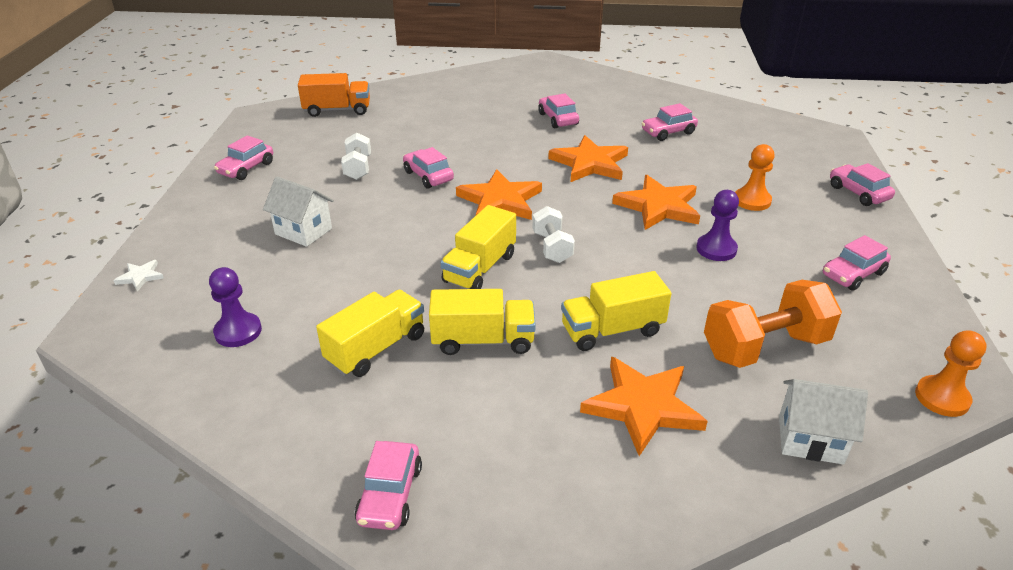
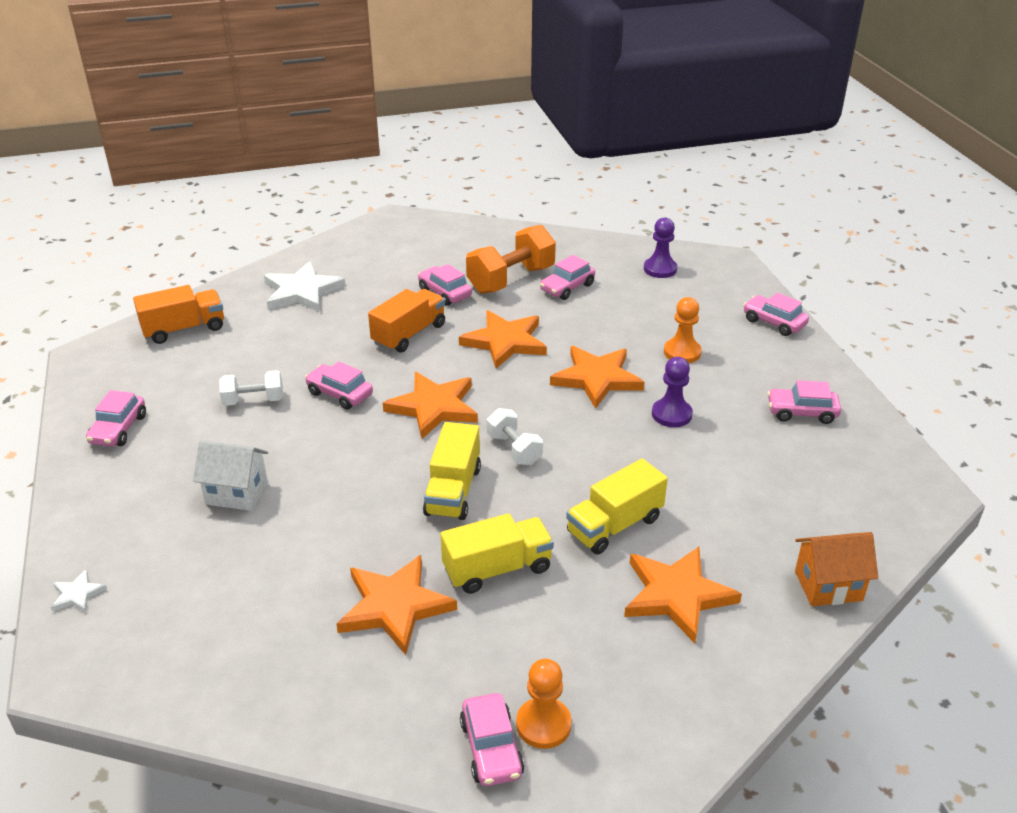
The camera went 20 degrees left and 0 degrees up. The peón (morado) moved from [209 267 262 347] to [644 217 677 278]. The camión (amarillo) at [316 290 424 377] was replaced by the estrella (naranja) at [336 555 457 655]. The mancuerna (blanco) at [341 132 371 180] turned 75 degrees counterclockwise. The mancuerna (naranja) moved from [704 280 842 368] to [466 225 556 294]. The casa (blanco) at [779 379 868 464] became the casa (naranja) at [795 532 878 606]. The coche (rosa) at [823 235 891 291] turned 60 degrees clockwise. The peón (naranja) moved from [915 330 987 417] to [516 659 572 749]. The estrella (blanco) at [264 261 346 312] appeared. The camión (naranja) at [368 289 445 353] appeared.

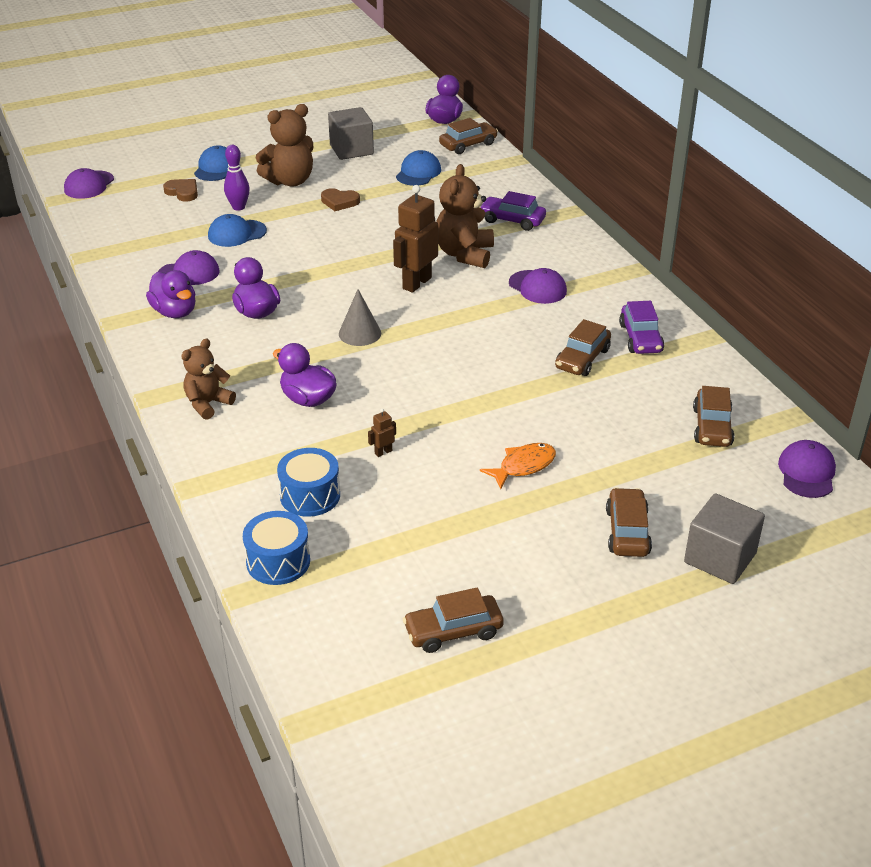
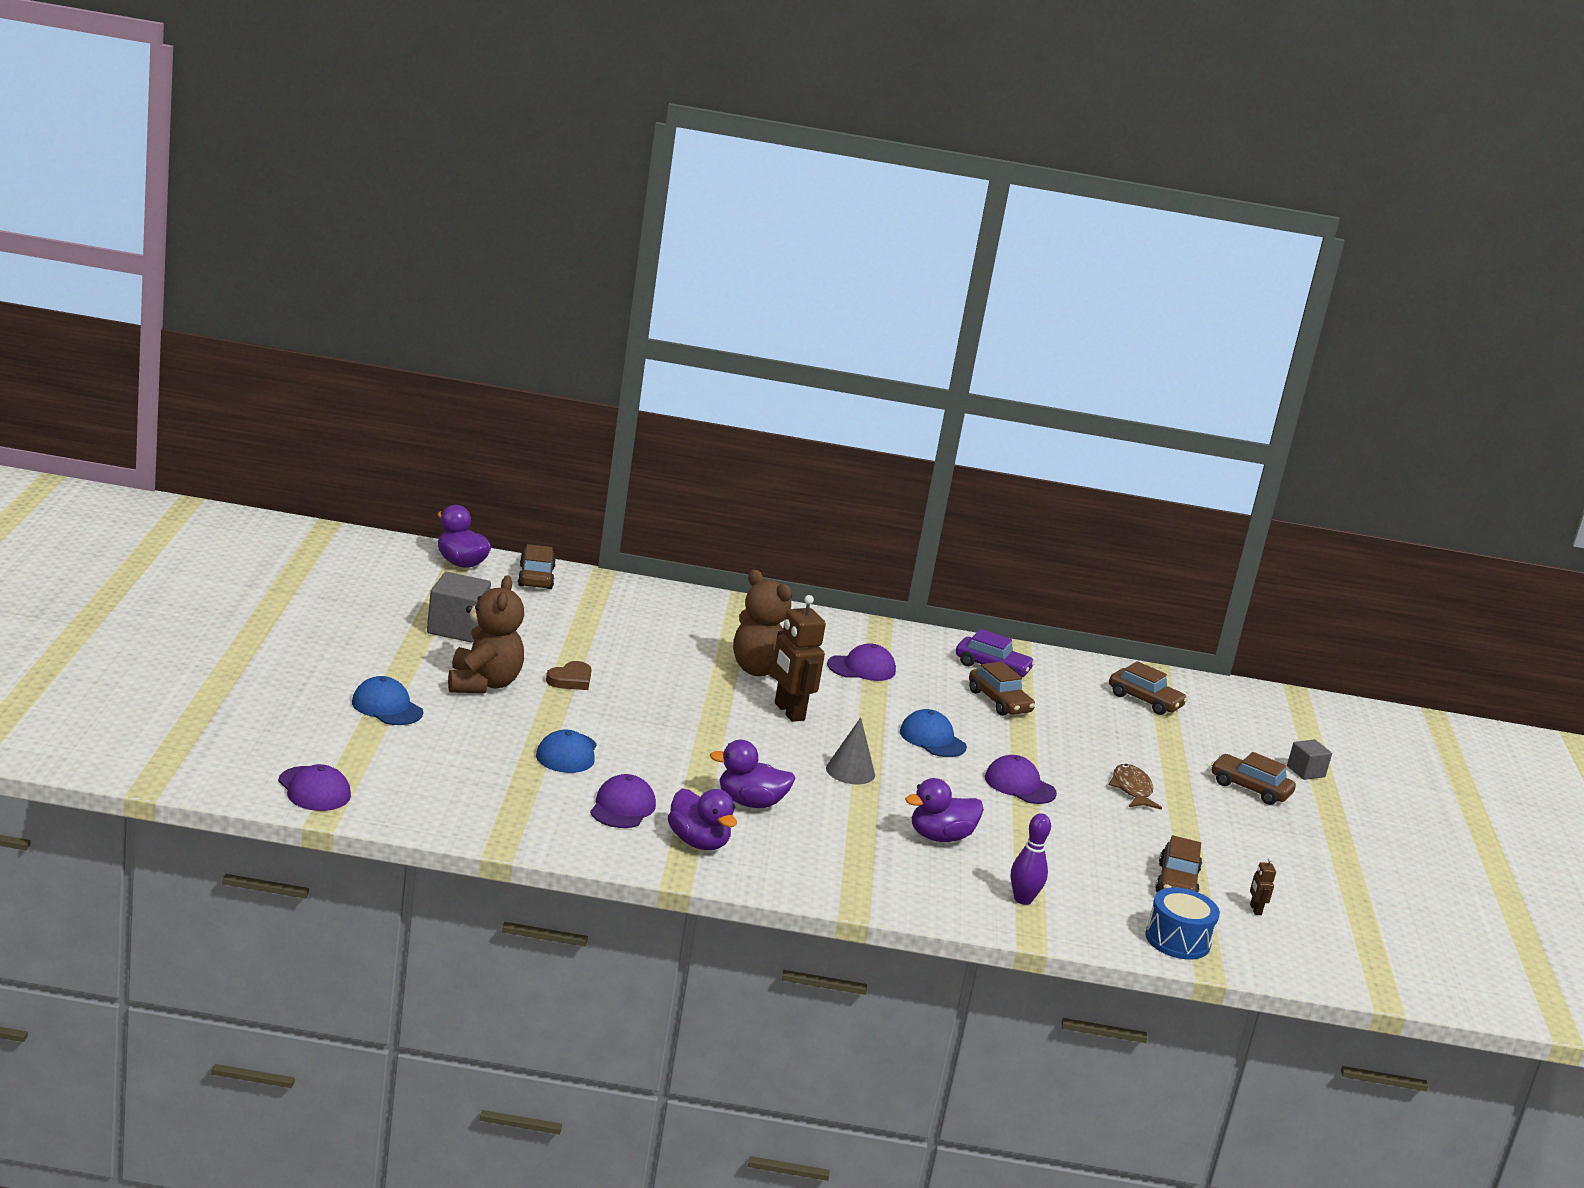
The camera went 65 degrees left and 15 degrees down. The pato (morado) at [146 270 196 318] turned 60 degrees clockwise. The corazón (marrón) at [163 179 198 201] disappeared. The osito (marrón) at [181 338 236 420] disappeared. The bolo (morado) moved from [224 145 250 210] to [1011 813 1051 905]. The tambor (azul) at [277 448 340 517] disappeared. The robot (marrón) moved from [368 408 396 457] to [1250 858 1276 915]. The gorra (azul) moved from [396 150 441 186] to [900 709 967 757]. The coche (marrón) moved from [403 588 504 653] to [1155 835 1202 892]. The coche (morado) at [480 191 546 231] disappeared. The pez (naranja) at [480 443 556 489] became the pez (marrón) at [1109 764 1162 810]. The cubo (gris) at [684 493 765 584] changed to 0.58 times the size. The gorra (morado) moved from [778 440 836 498] to [985 755 1057 804].

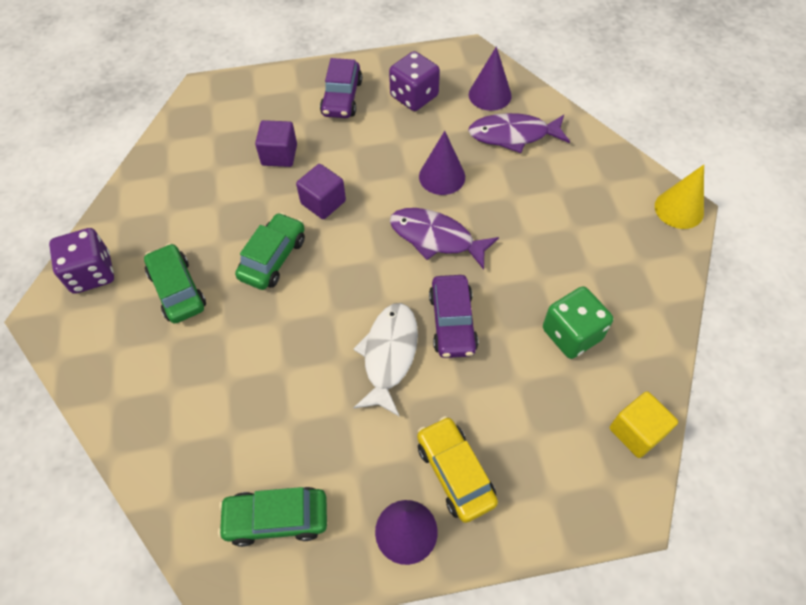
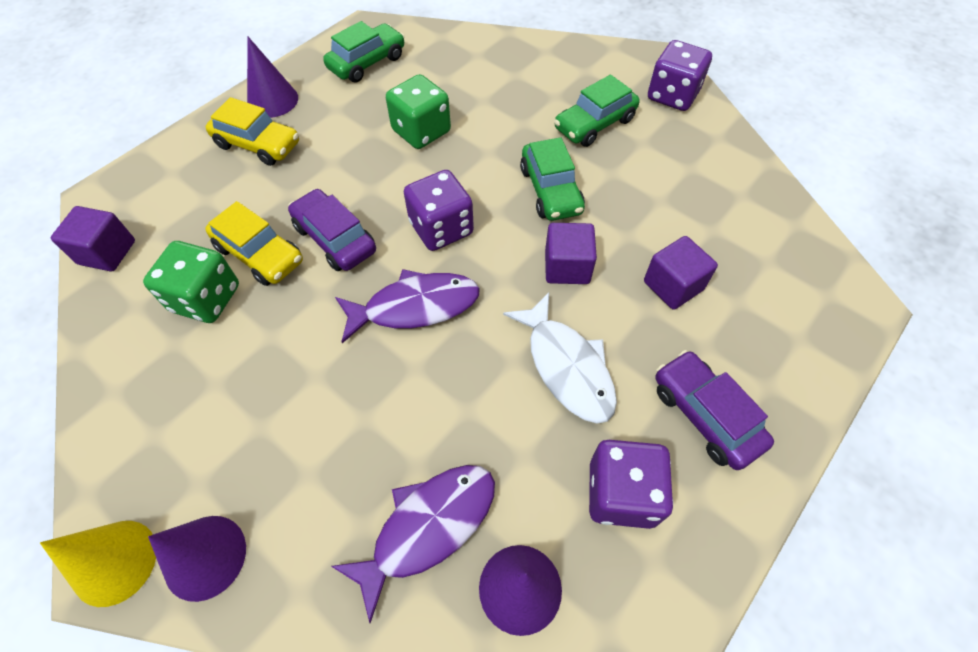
The camera went 140 degrees right and 0 degrees up. The coche (verde) at [144 243 206 323] turned 120 degrees clockwise. The pez (blanco) moved from [353 303 418 417] to [503 292 617 424]. The cono (morado) moved from [419 131 465 195] to [148 516 246 602]. The cubo (amarillo) at [610 391 678 458] became the cubo (morado) at [51 206 135 271]. The coche (amarillo) at [205 201 303 286] appeared. The dado (verde) at [386 74 451 149] appeared. The dado (morado) at [404 170 474 251] appeared.

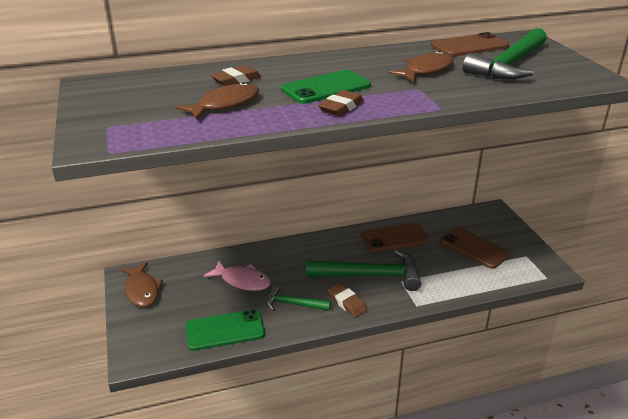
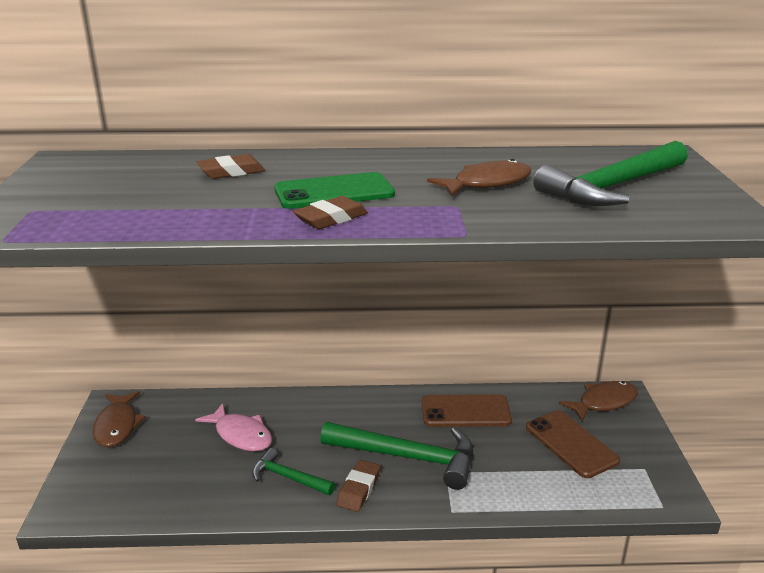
The camera went 15 degrees right and 5 degrees down. The pez (marrón) moved from [175 82 259 120] to [559 381 638 422]. The móvil (verde) at [185 309 265 351] disappeared. The goma de borrar (marrón) at [328 283 368 318] turned 45 degrees clockwise. The móvil (marrón) at [431 32 509 57] disappeared.

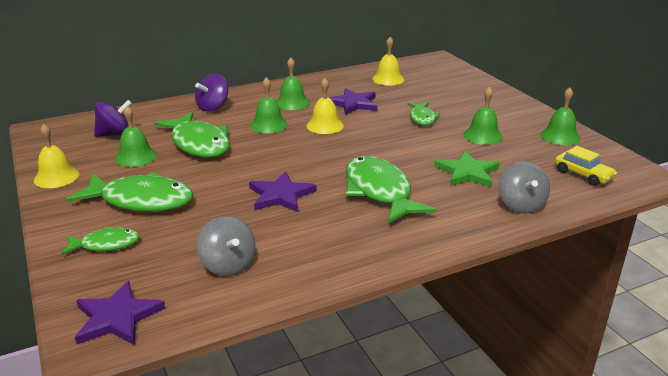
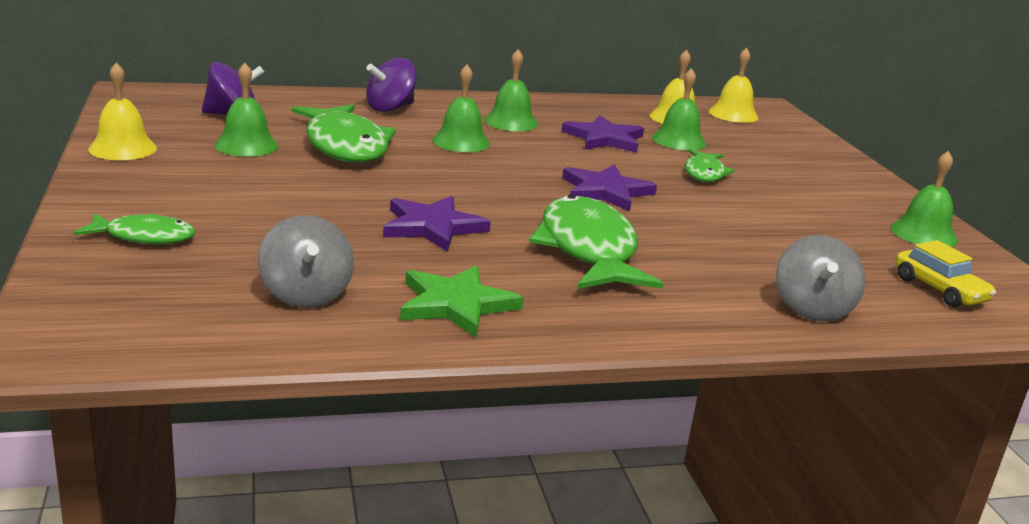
The camera went 10 degrees right and 5 degrees down. The pez (verde) at [66 172 194 212] disappeared. The estrella (morado) moved from [75 281 165 345] to [562 164 657 212]. The campana (amarillo) moved from [307 78 344 134] to [709 48 758 123]. The estrella (verde) moved from [434 151 500 188] to [400 265 523 338]. The campana (verde) moved from [464 87 503 145] to [652 68 706 150].

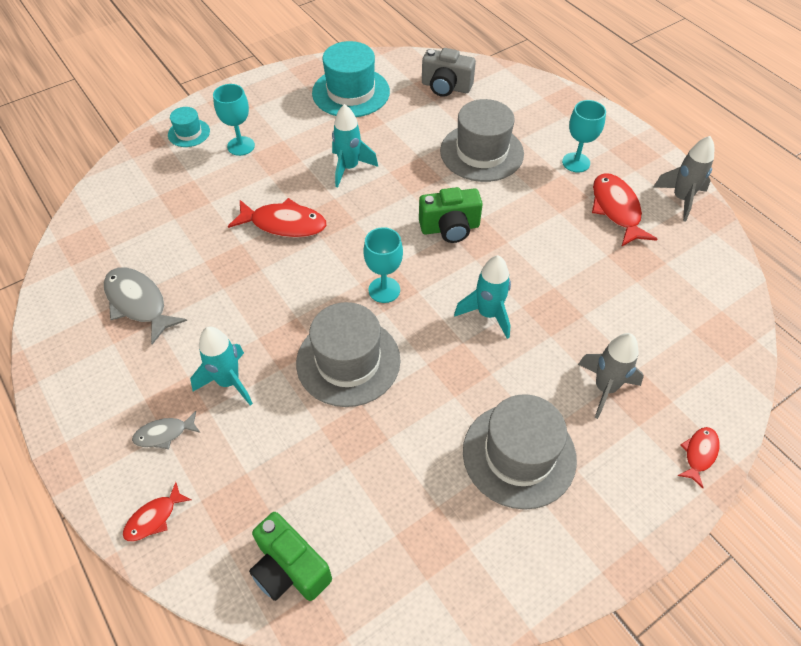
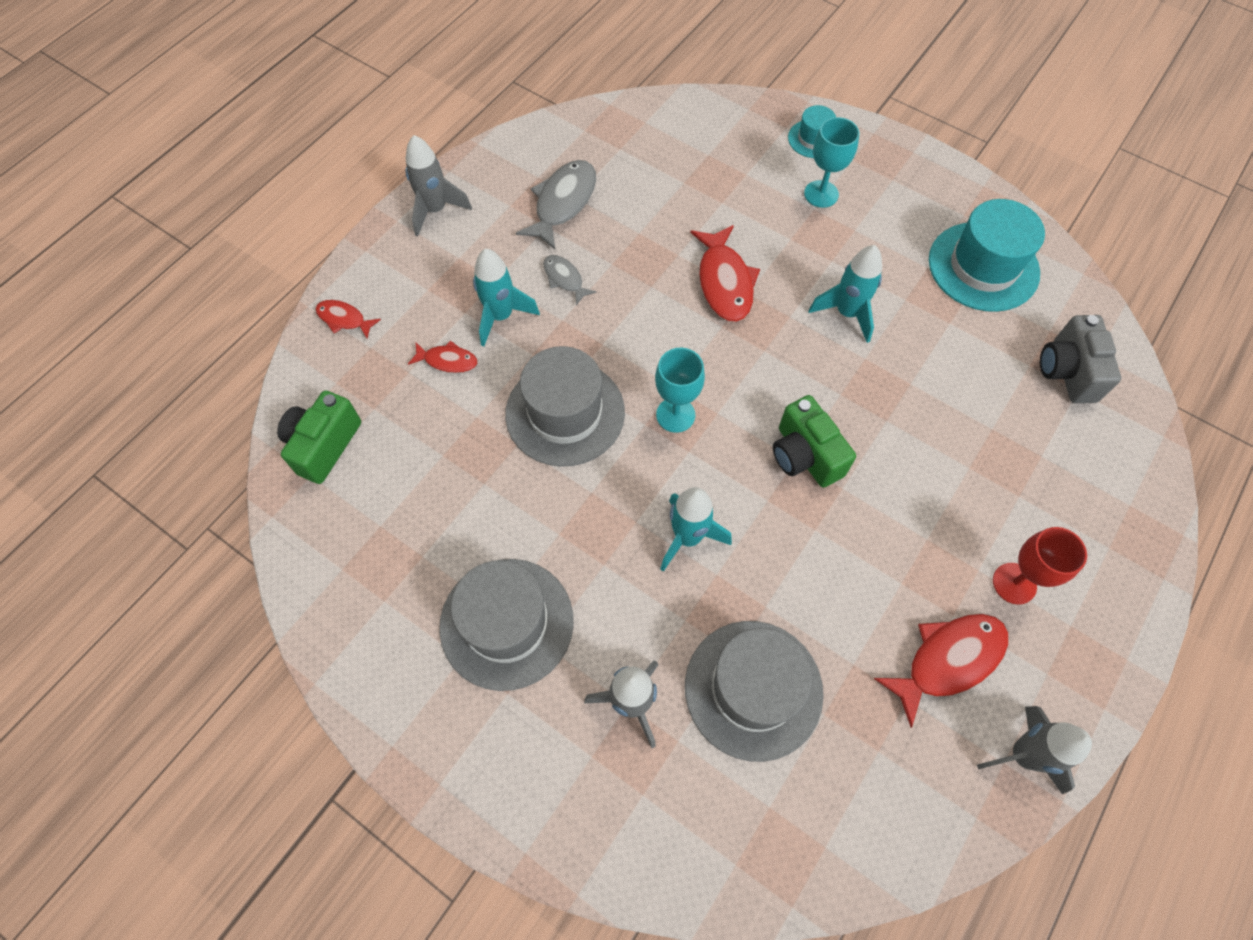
The camera went 70 degrees right and 10 degrees up. The pez (gris) moved from [132 411 200 449] to [543 255 597 306]. The sombrero (gris) moved from [440 99 524 182] to [685 621 824 762]. The copa (turquesa) at [562 100 606 172] became the copa (rojo) at [993 527 1087 605]. The pez (rojo) moved from [677 427 720 488] to [408 340 478 373]. The cohete (gris) at [406 135 472 237] appeared.

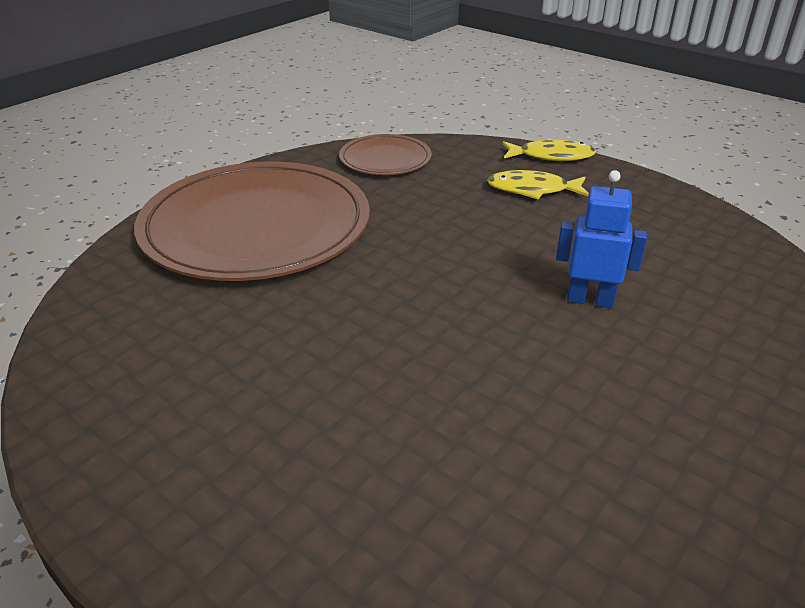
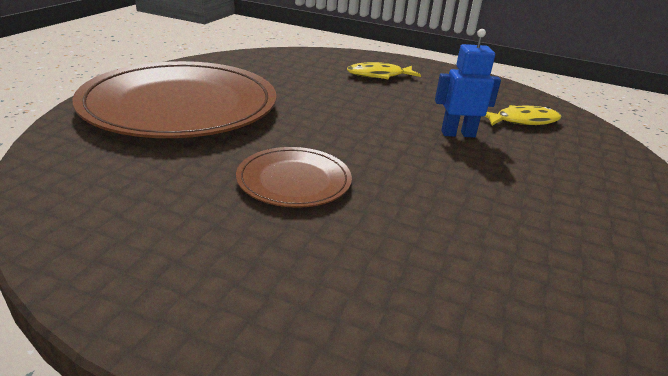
The camera went 20 degrees left and 5 degrees down. The plato (marrón) moved from [339 134 432 175] to [236 147 352 208]. The pez (amarillo) moved from [502 138 596 161] to [485 105 562 126].

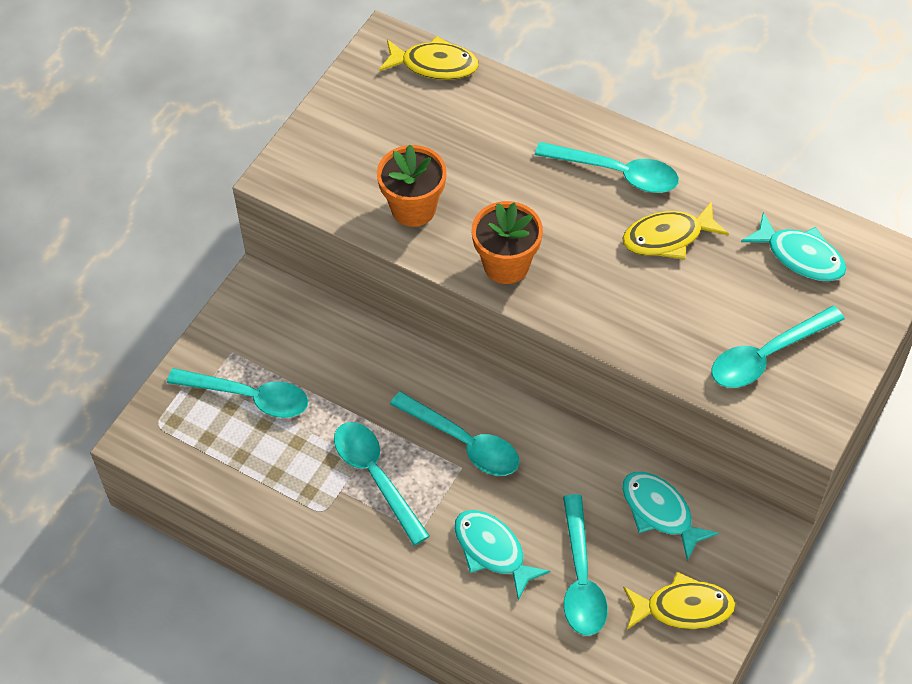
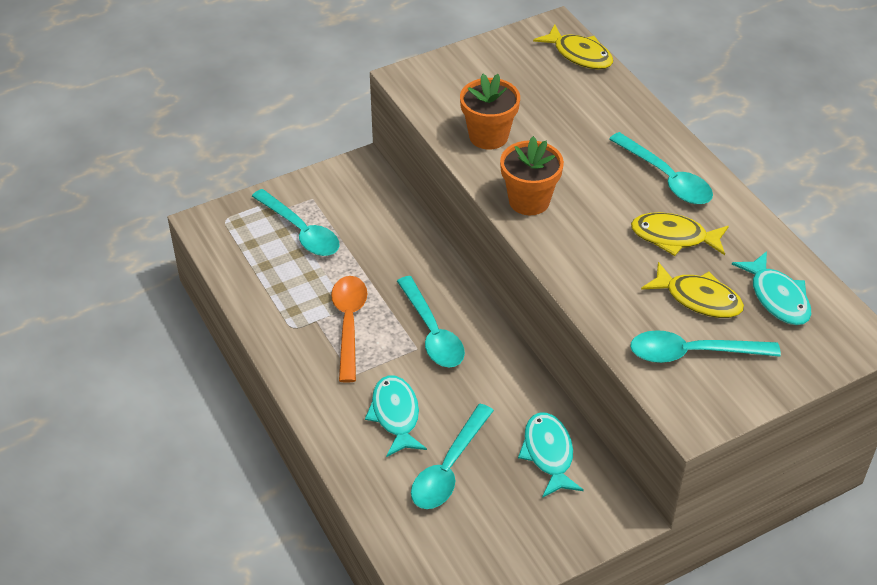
The camera went 30 degrees right and 10 degrees down. The cuchara (turquesa) at [334 422 430 545] became the cuchara (naranja) at [331 276 367 383]. The pez (amarillo) moved from [623 572 735 629] to [641 262 744 318].

